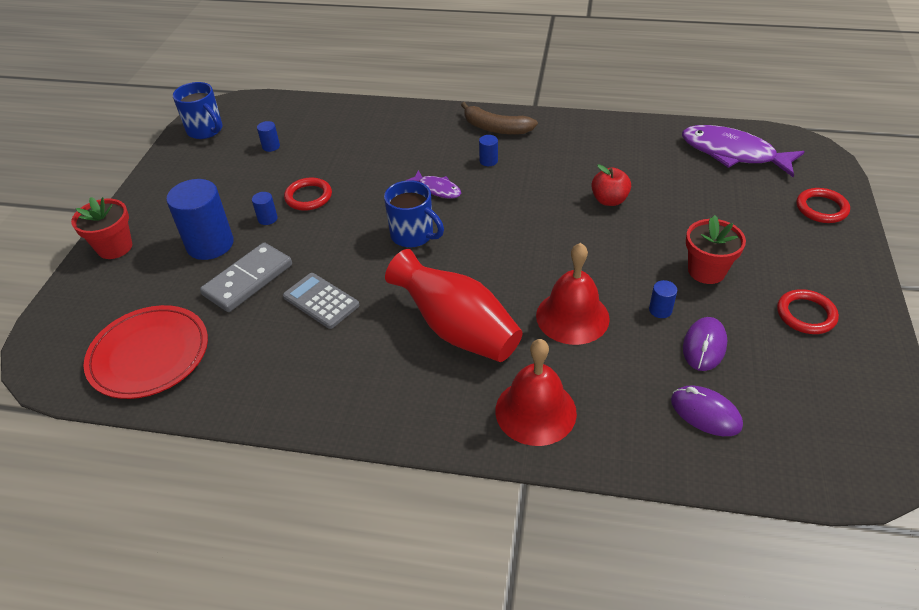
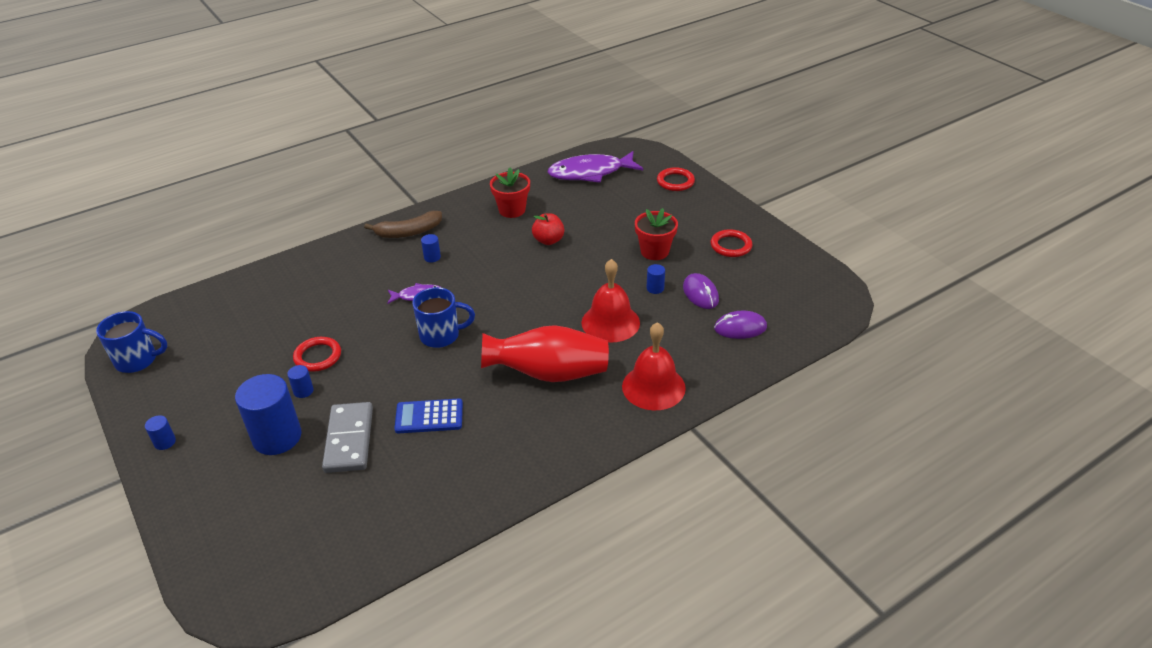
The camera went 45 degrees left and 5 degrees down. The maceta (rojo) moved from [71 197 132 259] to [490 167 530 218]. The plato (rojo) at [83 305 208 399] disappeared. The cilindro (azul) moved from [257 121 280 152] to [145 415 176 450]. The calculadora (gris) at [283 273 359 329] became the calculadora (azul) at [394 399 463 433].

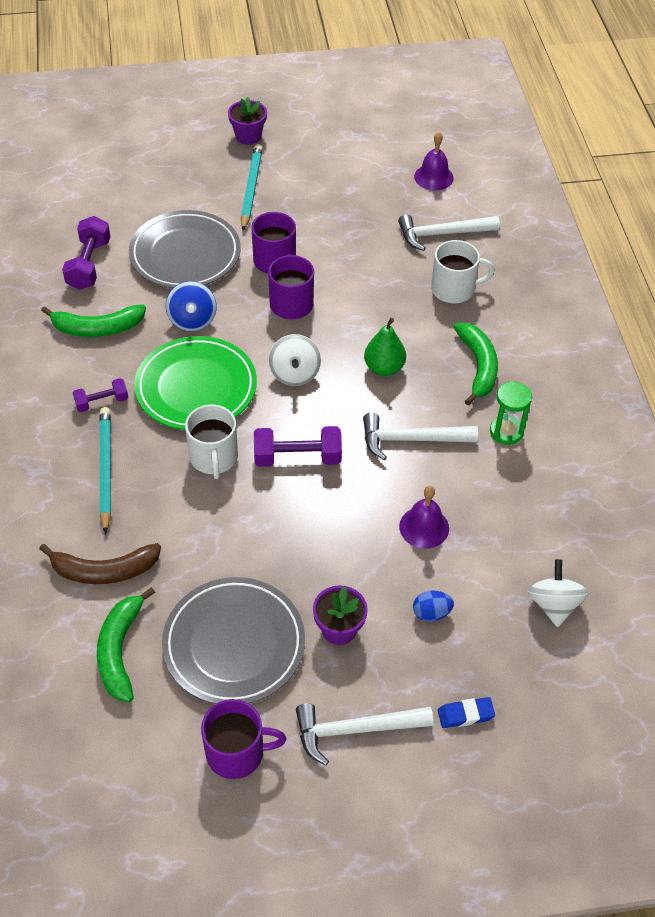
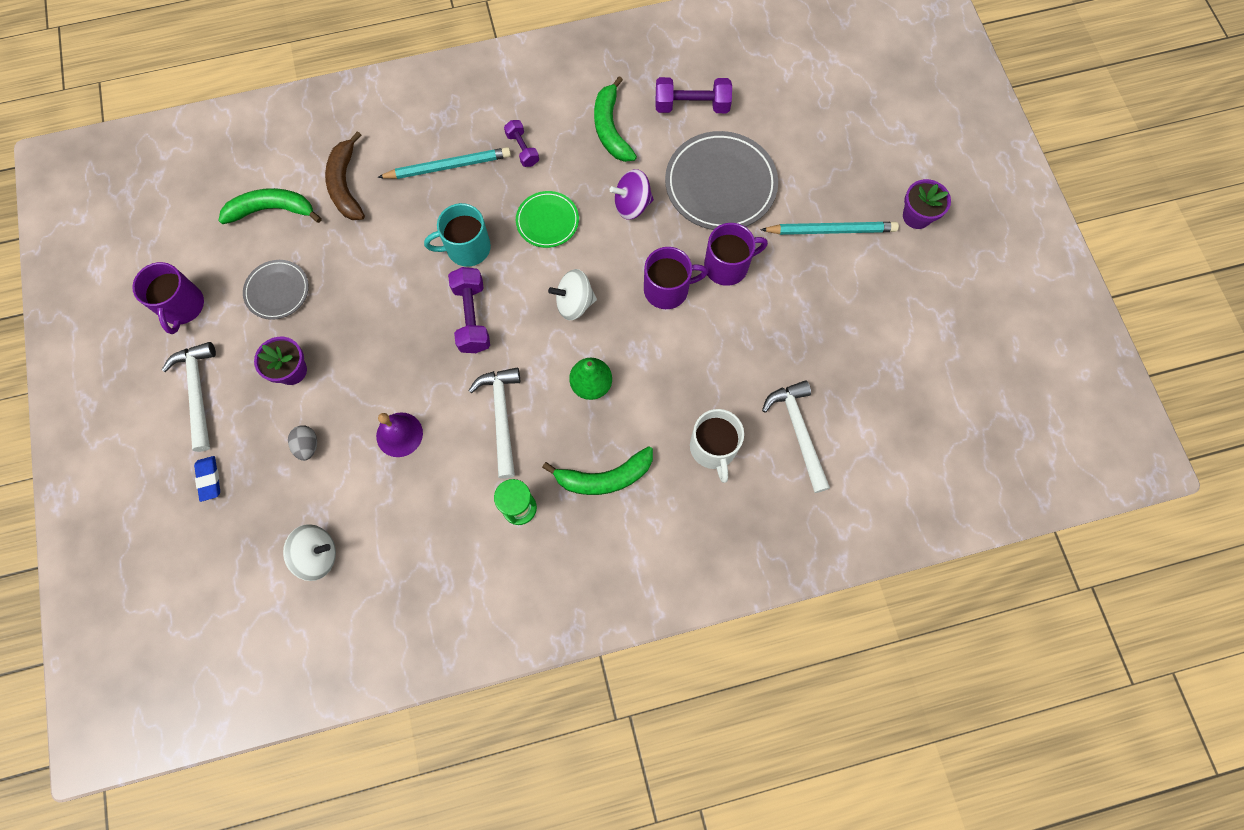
The camera went 85 degrees right and 20 degrees up. The plato (verde) at [134 336 257 430] changed to 0.56 times the size. The plato (gris) at [162 577 305 704] changed to 0.56 times the size. The peonza (azul) at [166 281 217 332] became the peonza (morado) at [610 169 654 220]. The taza (blanco) at [185 404 238 479] became the taza (turquesa) at [424 203 491 267]. The huevo (azul) at [413 591 454 622] became the huevo (gris) at [288 425 317 461]. The campana (morado) at [414 132 454 191] disappeared.

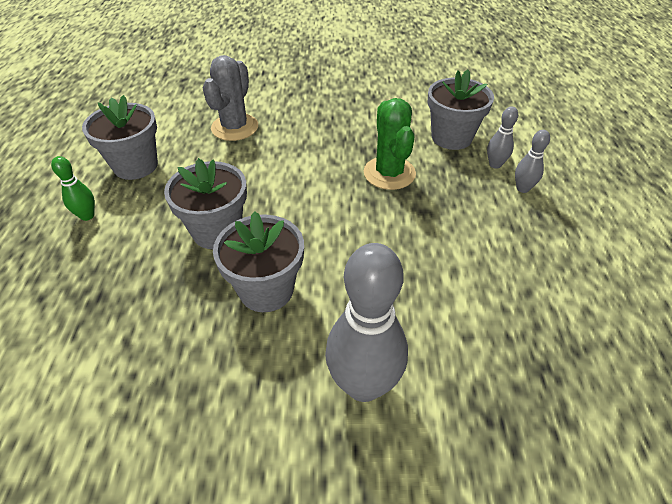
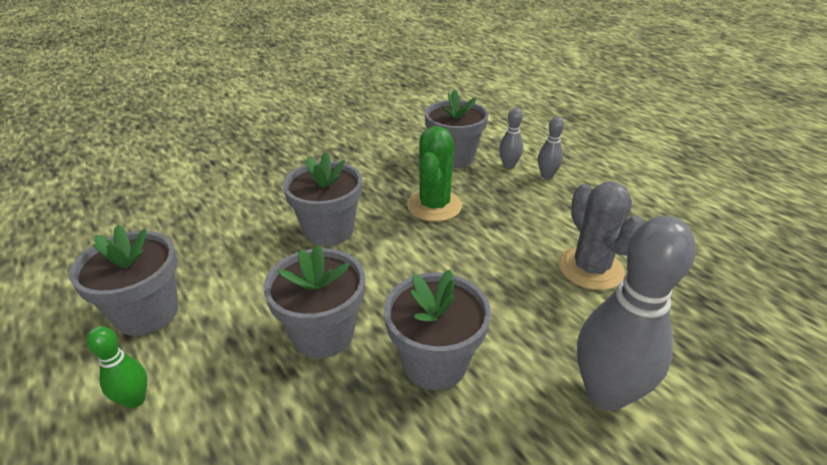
The camera went 35 degrees left and 10 degrees down. The cactus (gris) moved from [203 55 258 141] to [558 182 644 290]. The cactus (verde) at [364 98 416 190] turned 60 degrees clockwise. The maceta (gris) at [283 152 362 246] appeared.

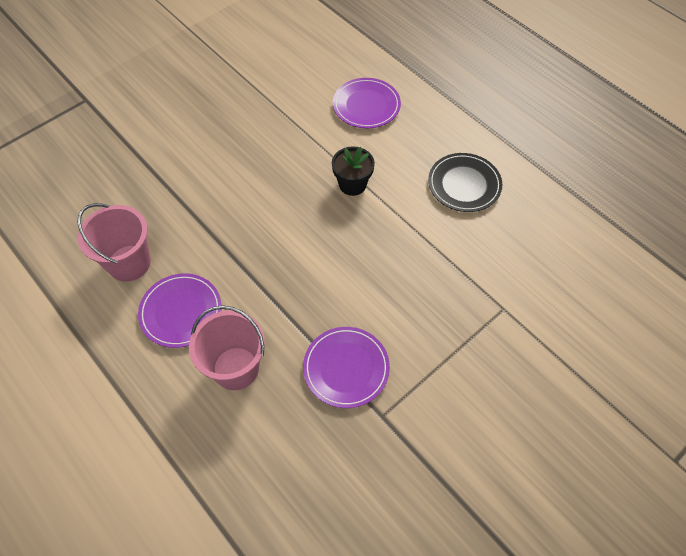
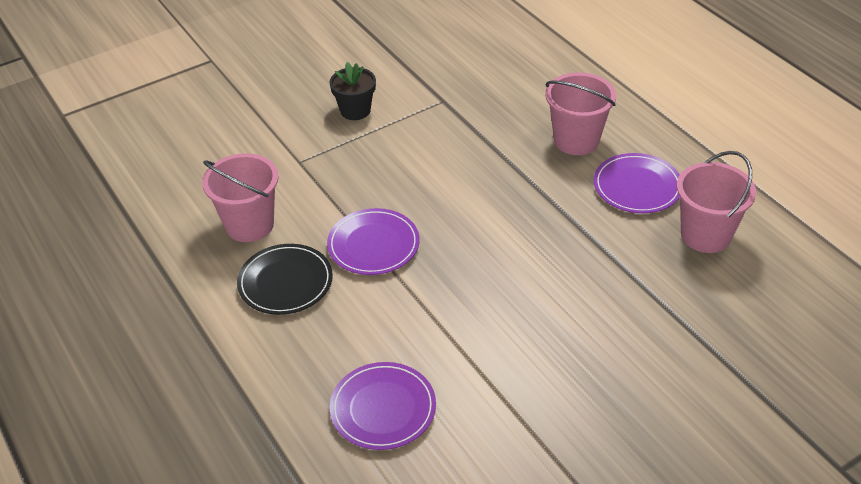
The camera went 170 degrees left and 15 degrees down. The plato (morado) moved from [303 327 390 408] to [327 208 419 275]. The maceta (negro) moved from [332 146 375 196] to [329 62 376 120]. The balde (rosa) at [202 153 279 242] appeared.

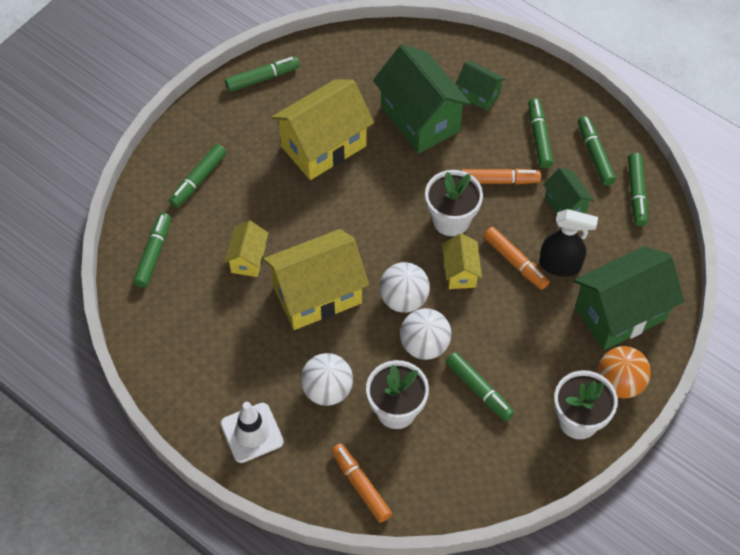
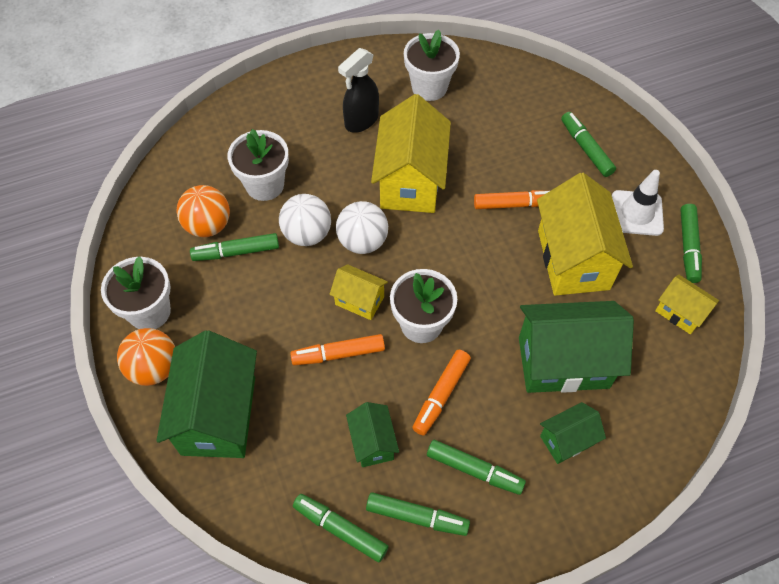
The camera went 120 degrees right and 0 degrees up. The rotulador (verde) at [133 213 171 288] disappeared. The cono de tráfico (blanco) moved from [220 402 284 463] to [612 170 664 236]. The casa (amarillo) moved from [225 221 268 277] to [655 275 719 335]. The pelota (blanco) at [301 353 353 406] disappeared. The rotulador (naranja) moved from [331 443 392 523] to [474 190 549 209]. The pulverizador (negro) moved from [539 209 598 277] to [338 48 379 133]. The casa (verde) at [543 168 594 213] turned 75 degrees clockwise. The pelota (naranja) at [176 185 230 237] appeared. The maceta (blanco) at [404 30 460 101] appeared.

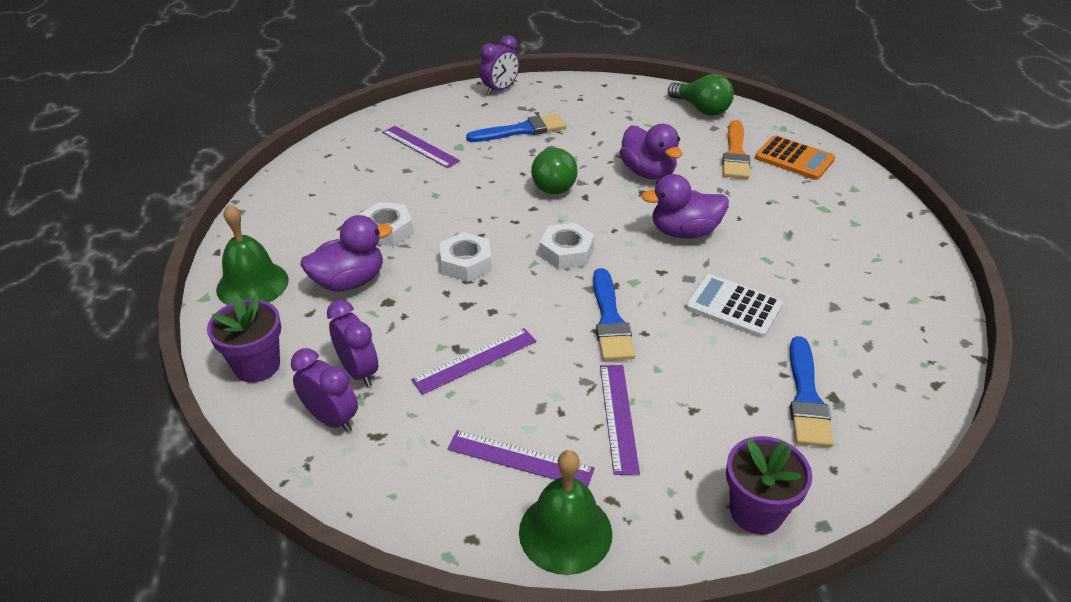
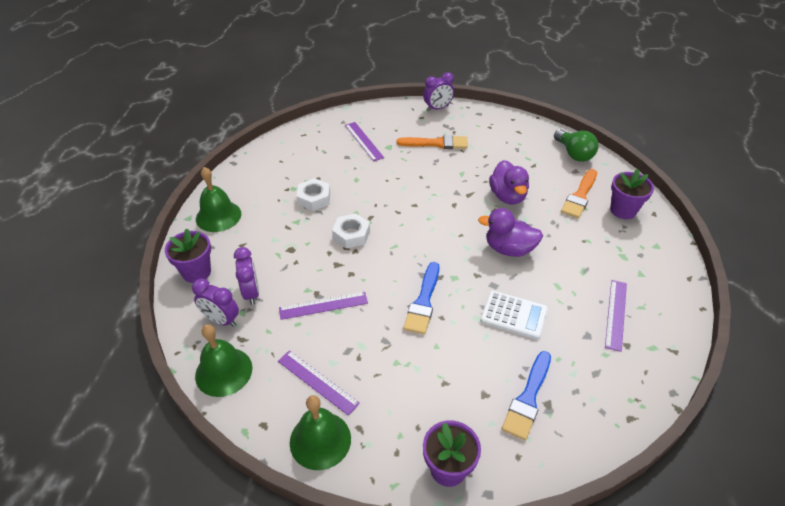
The camera went 20 degrees right and 5 degrees up. The despertador (morado) at [291 348 358 432] turned 150 degrees clockwise. The pato (morado) at [301 215 393 292] disappeared. The pincel (azul) at [466 114 566 142] became the pincel (naranja) at [397 135 468 149]. The bombilla (verde) at [531 146 578 194] disappeared. The tuerca (blanco) at [540 223 595 270] disappeared. The regla (morado) moved from [600 365 640 475] to [605 280 627 352]. The calculadora (blanco) at [686 274 783 338] turned 150 degrees clockwise. The calculadora (naranja) at [755 135 835 180] was replaced by the maceta (morado) at [610 169 654 219]. The campana (verde) at [195 324 253 397] appeared.

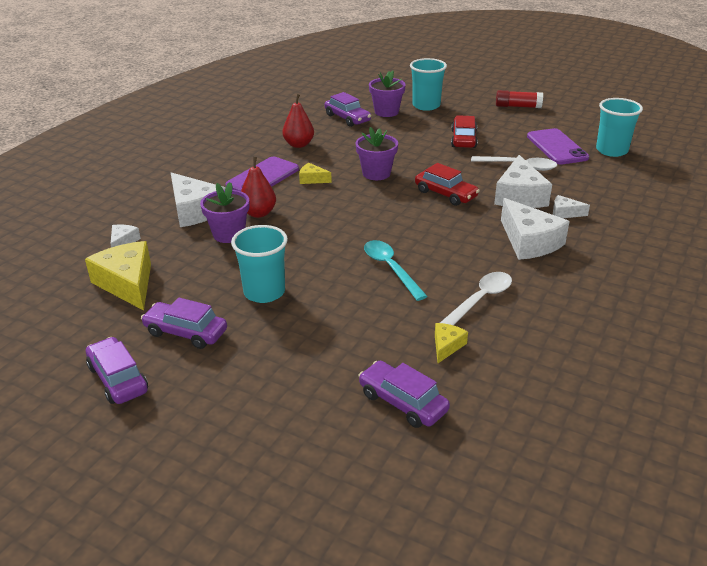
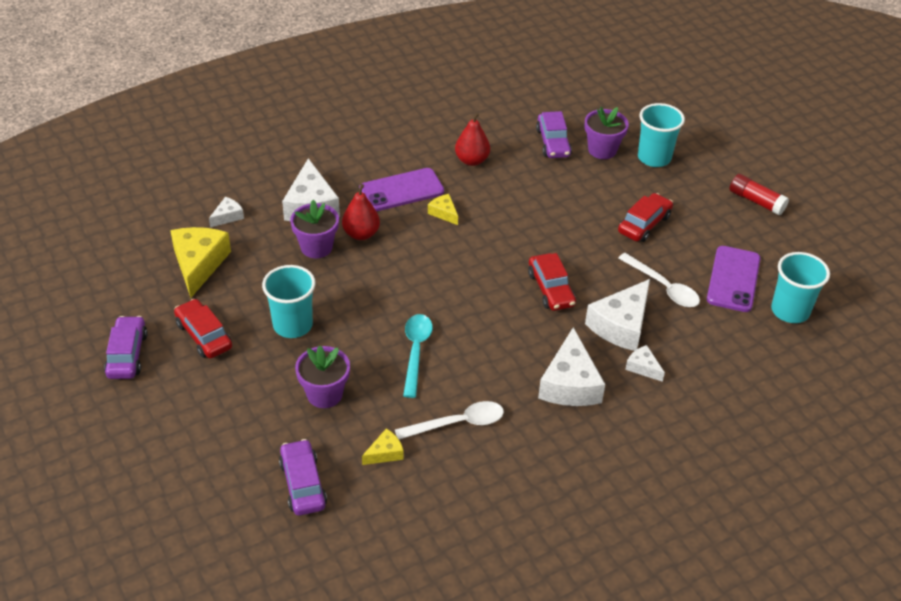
The camera went 30 degrees right and 10 degrees up. The coche (morado) at [141 297 227 349] became the coche (rojo) at [174 299 232 359]. The maceta (morado) moved from [355 127 398 180] to [295 345 350 408].

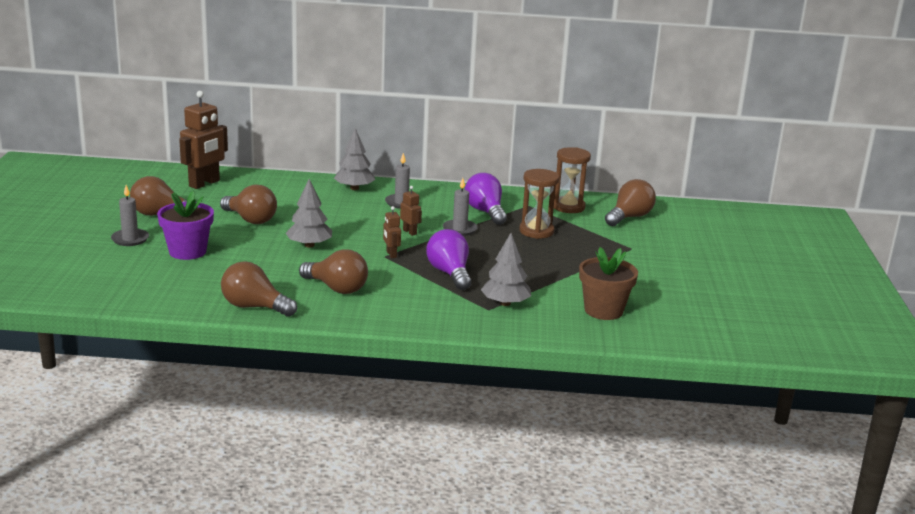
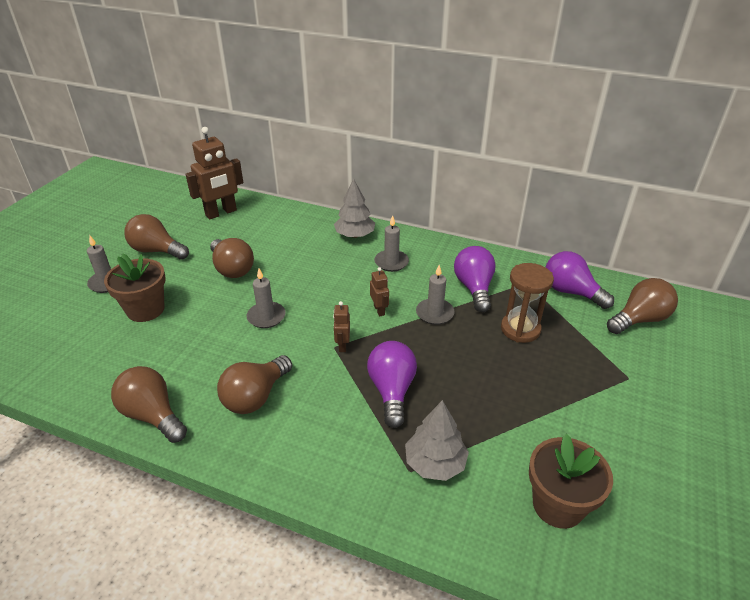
The camera went 20 degrees right and 15 degrees up. The maceta (morado) at [157 191 214 260] became the maceta (marrón) at [104 253 166 322]. The árbol (gris) at [286 179 332 248] was replaced by the vela (gris) at [247 269 286 328]. The bombilla (marrón) at [299 249 368 294] turned 75 degrees clockwise. The reloj de arena (marrón) at [554 147 591 213] was replaced by the bombilla (morado) at [546 251 614 309].

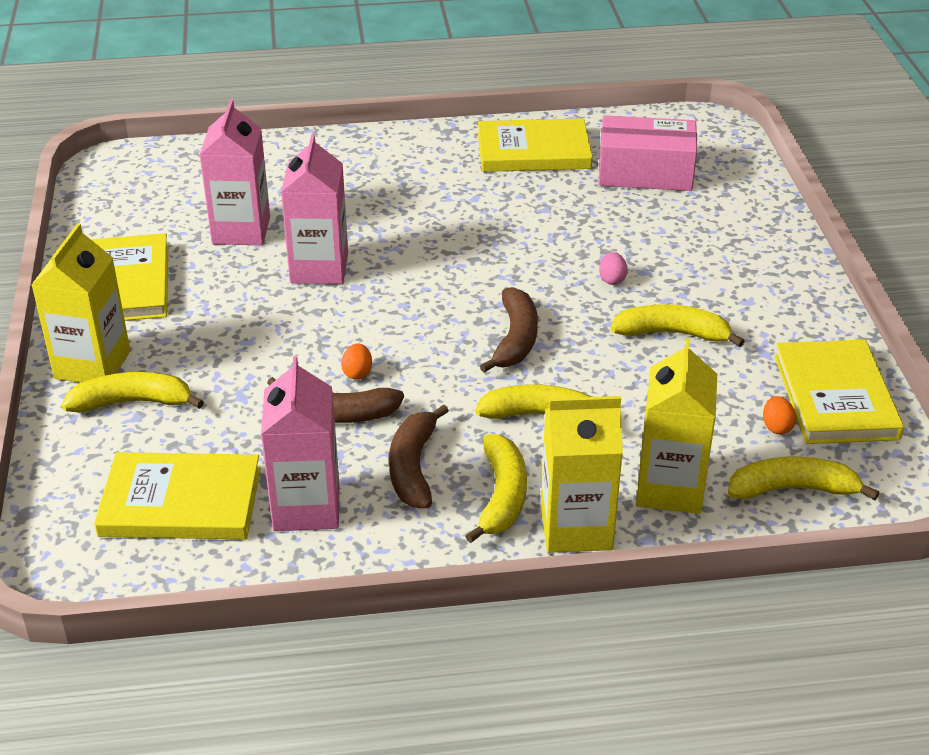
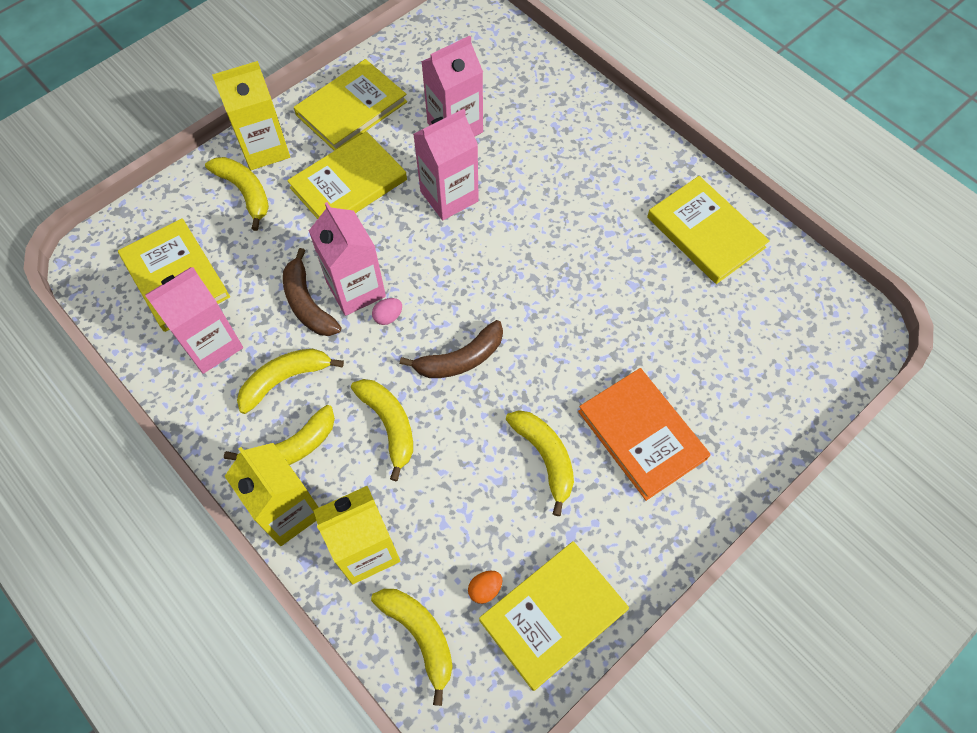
The camera went 55 degrees right and 25 degrees up. The huevo (naranja) at [341 344 372 380] was replaced by the cartón de leche (rosa) at [309 202 386 316]. The plátano (marrón) at [389 404 449 508] became the plátano (amarillo) at [237 349 344 414]. The caja (rosa) at [598 115 697 191] disappeared. The huevo (rosa) moved from [599 252 628 285] to [372 298 402 325]. The libro (amarillo) at [287 131 407 219] appeared. The libro (naranja) at [578 368 711 501] appeared.

